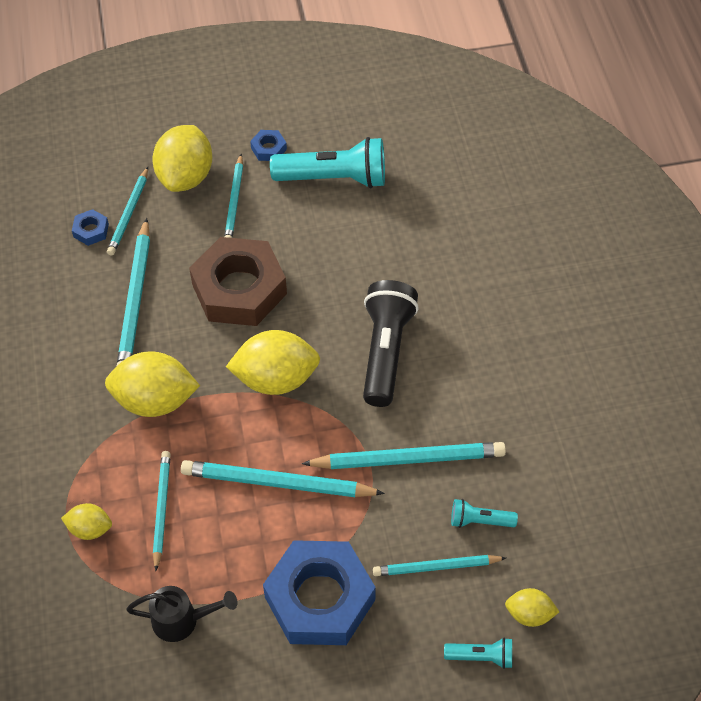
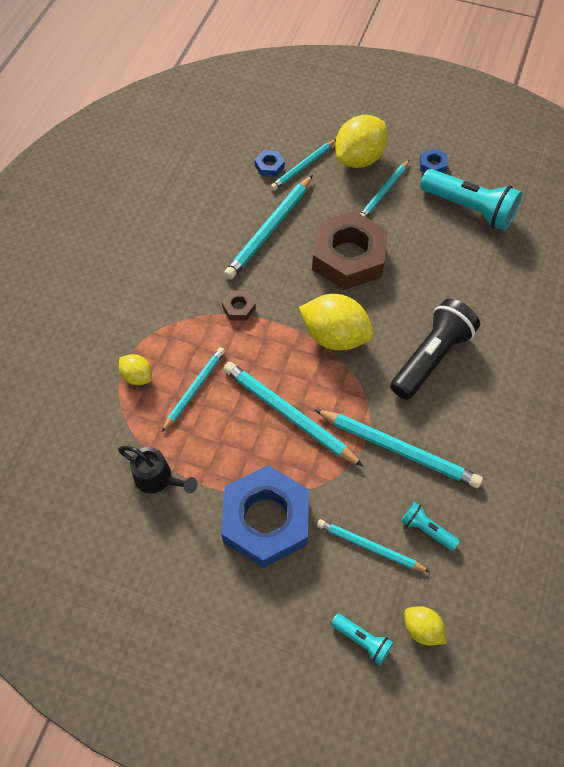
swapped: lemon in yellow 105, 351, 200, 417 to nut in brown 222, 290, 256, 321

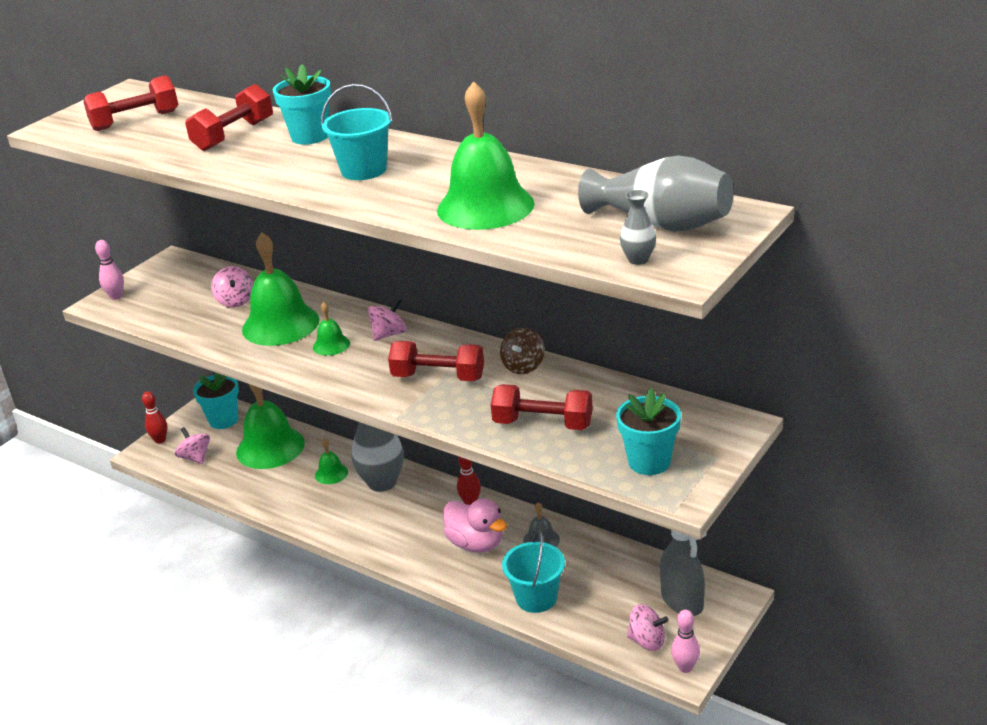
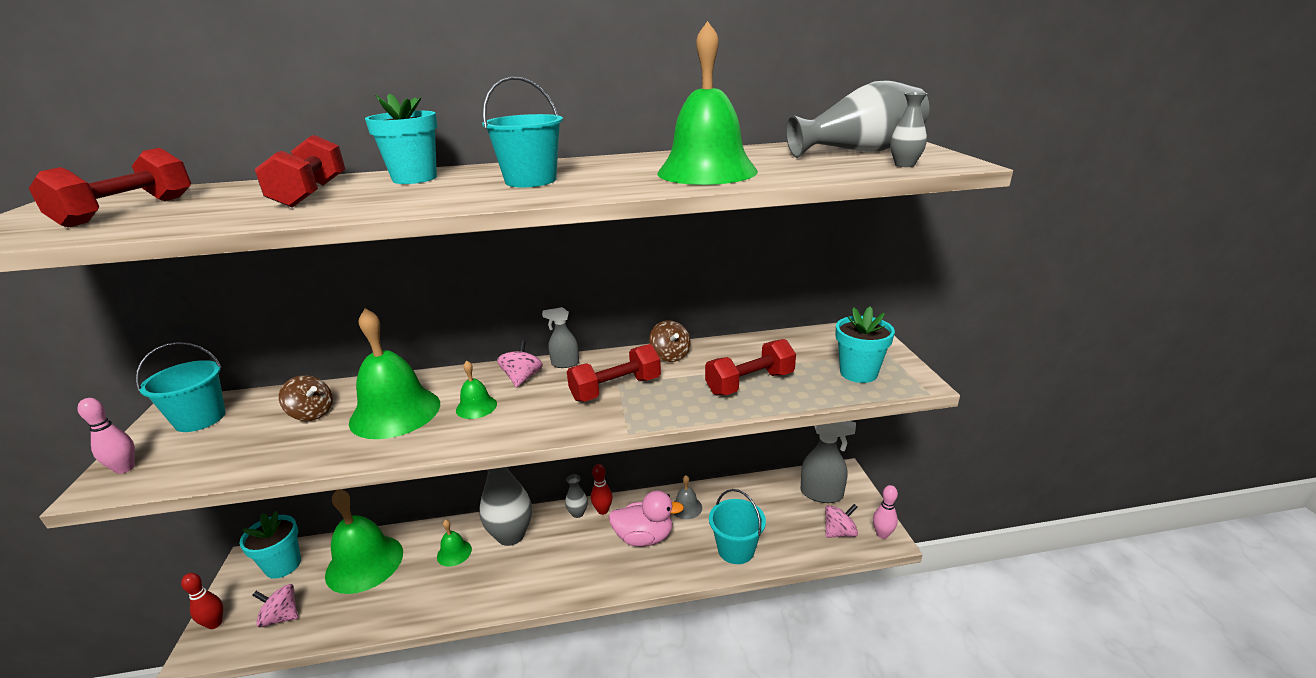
new: bucket in turquoise 136, 342, 226, 432; spray bottle in grey 542, 307, 579, 368; vase in grey 565, 474, 588, 518
repainted: spinning top in pink 211, 266, 254, 307 to spinning top in brown 279, 375, 333, 421

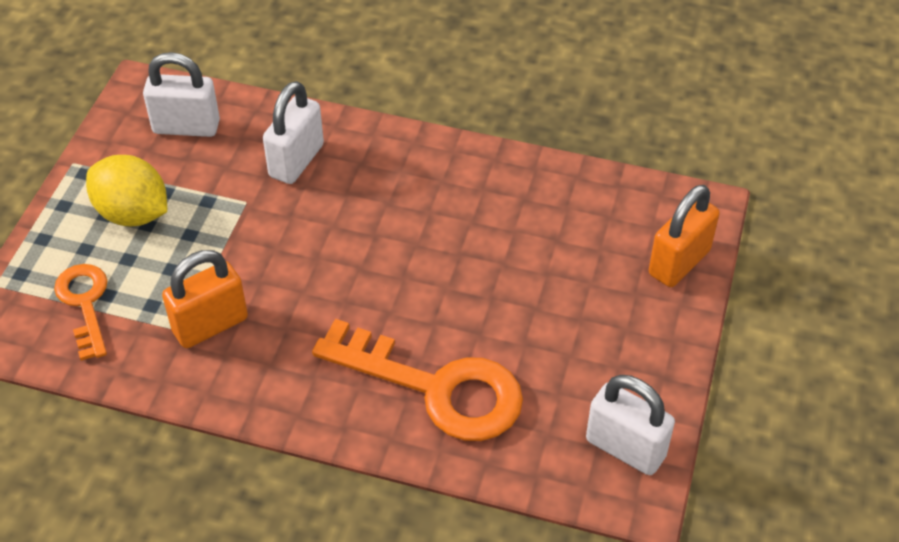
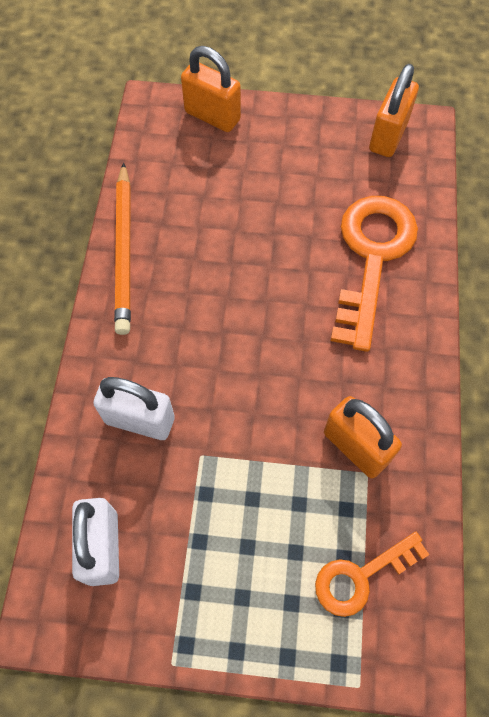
gone: lemon in yellow 86, 155, 167, 226
new: pencil in orange 114, 162, 131, 335
repainted: padlock in white 586, 375, 675, 475 to padlock in orange 369, 64, 419, 157

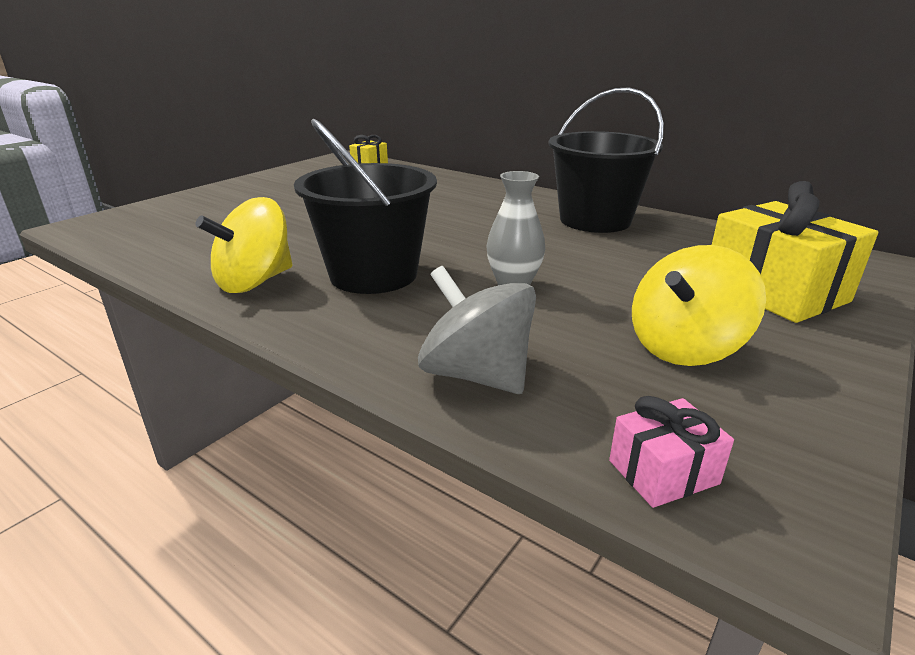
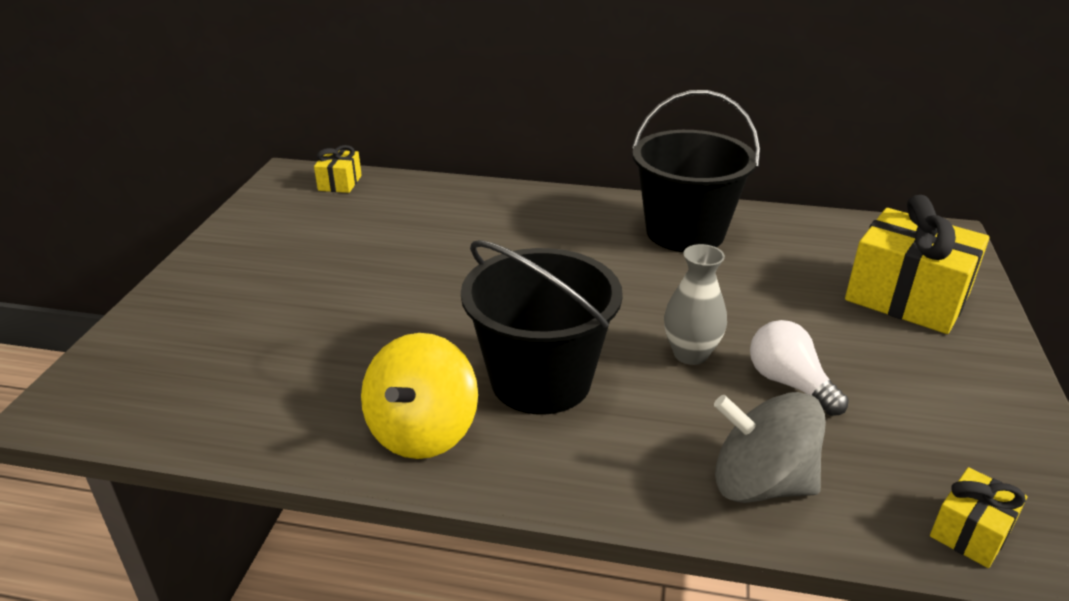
gone: spinning top in yellow 632, 245, 766, 366
new: light bulb in white 750, 320, 849, 416
repainted: gift in pink 609, 396, 734, 508 to gift in yellow 930, 467, 1028, 568

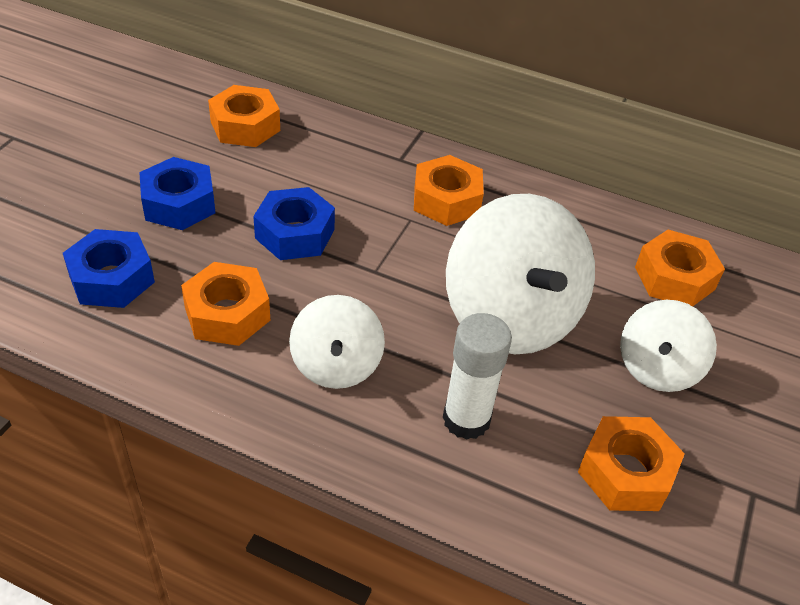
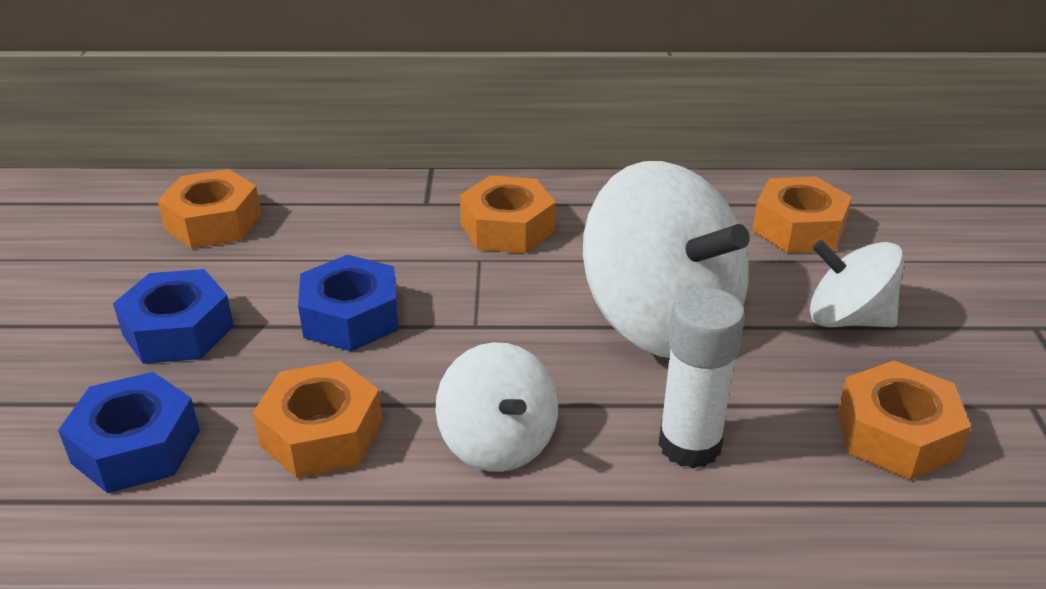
rotated: spinning top in white 620, 300, 717, 392 = 810, 240, 904, 327 105 degrees clockwise

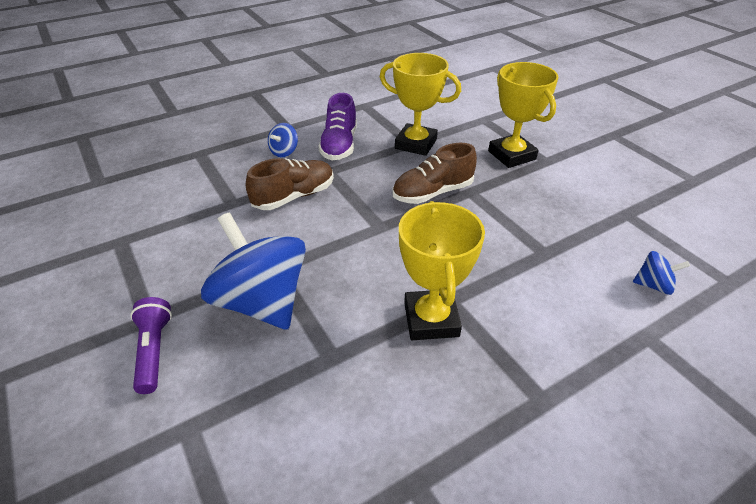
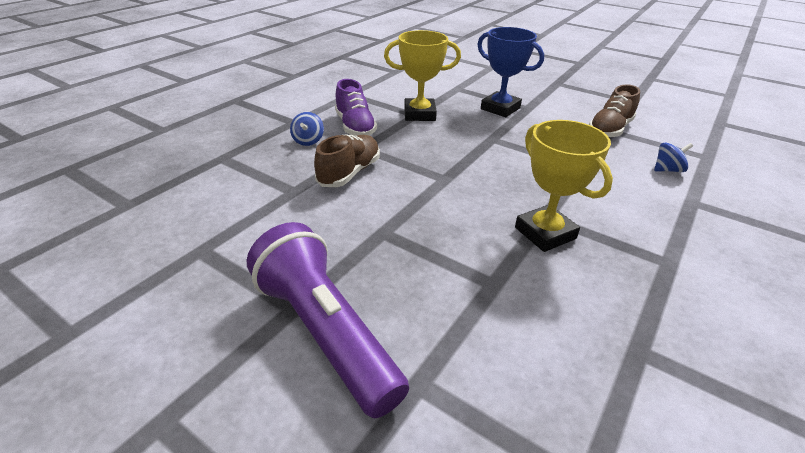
gone: spinning top in blue 201, 212, 306, 330
shifted: shoe in brown 392, 143, 477, 204 to 589, 85, 640, 138
repainted: trophy in yellow 488, 62, 558, 168 to trophy in blue 477, 27, 544, 117
scaled: flashlight in purple 130, 297, 172, 394 = 247, 222, 409, 418 x2.00

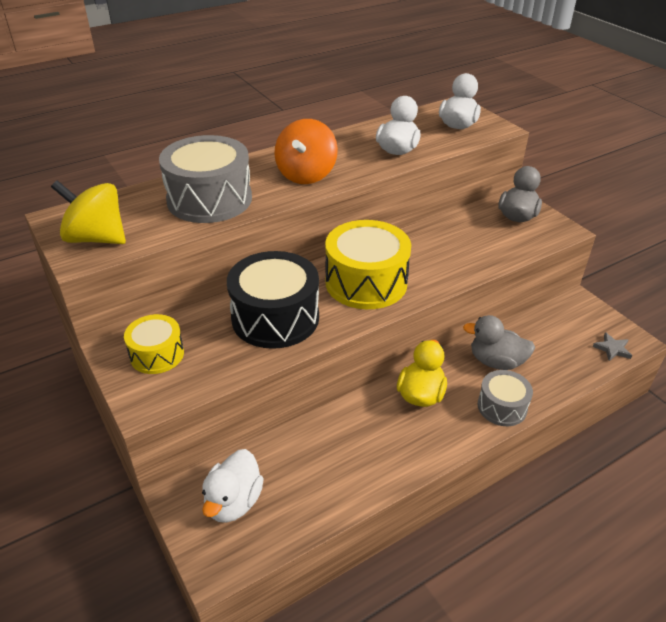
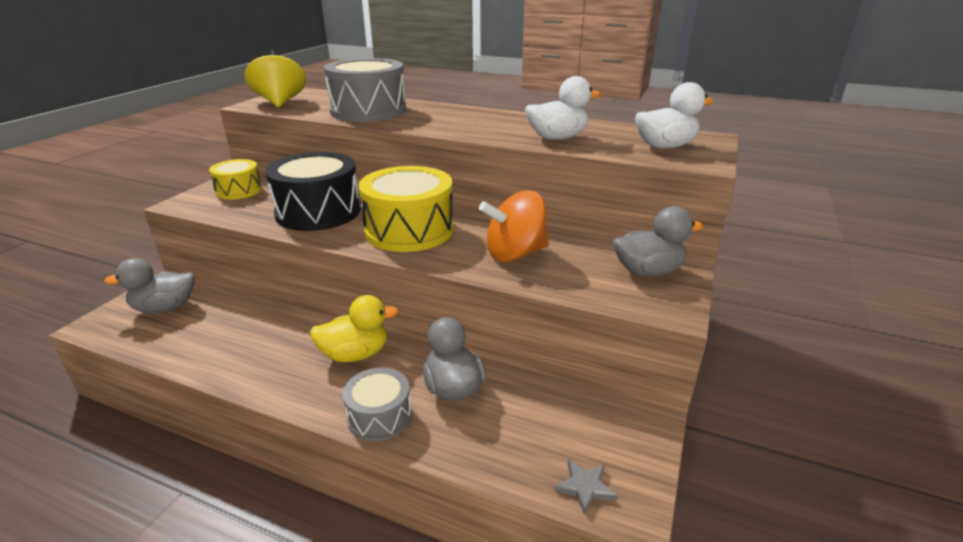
shifted: spinning top in orange 274, 119, 338, 184 to 479, 190, 549, 262
repainted: duck in white 202, 449, 264, 523 to duck in grey 104, 258, 194, 313

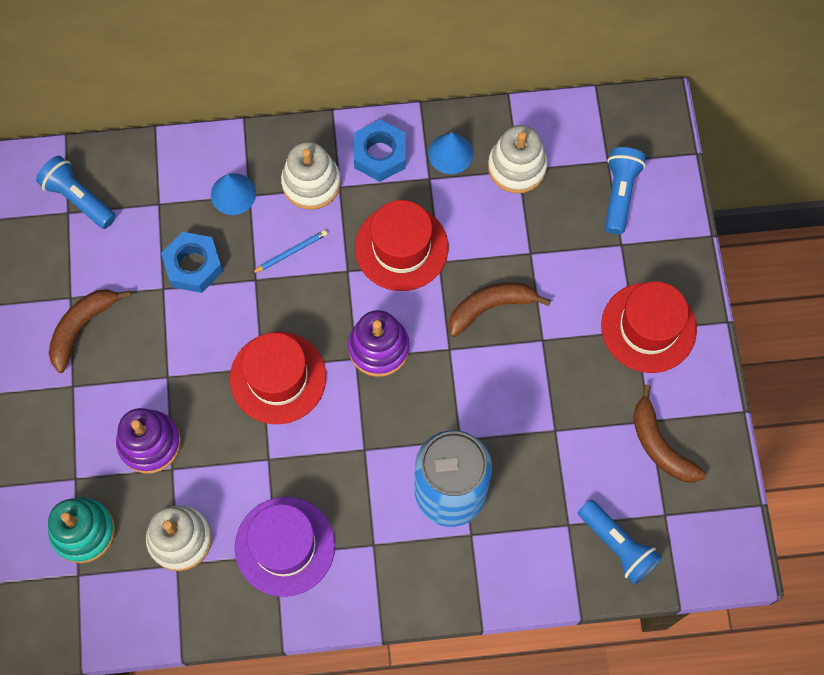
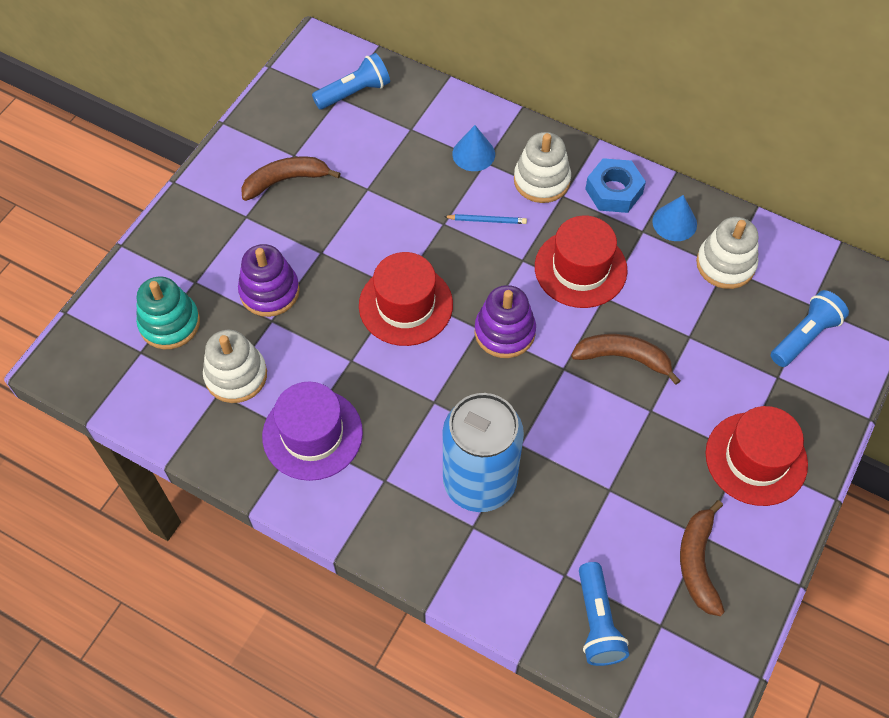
gone: nut in blue 161, 232, 223, 293
rotated: flashlight in blue 36, 156, 116, 229 = 312, 53, 390, 109 75 degrees clockwise

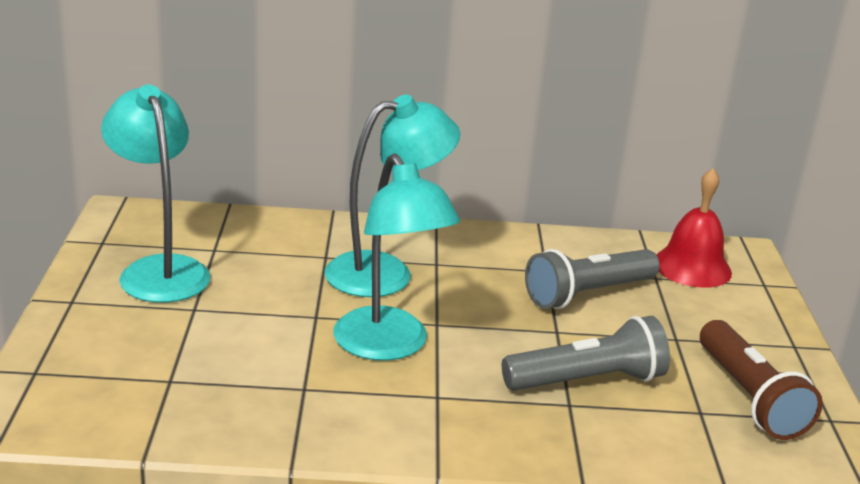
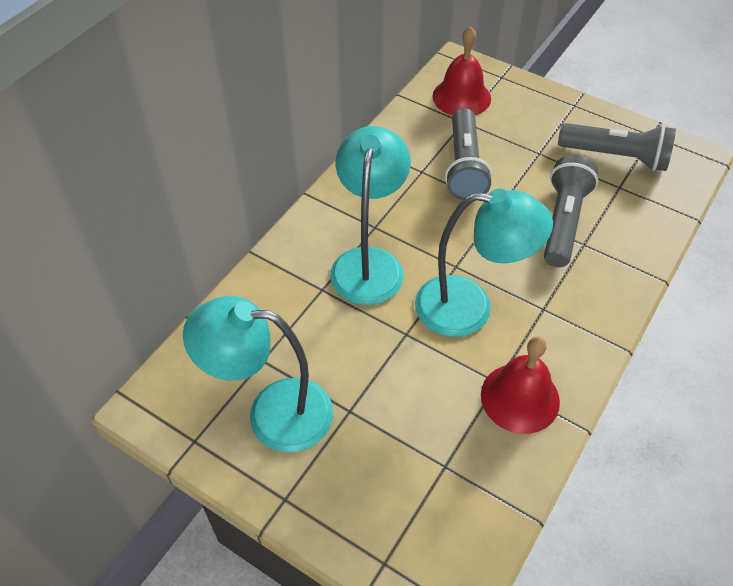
new: bell in red 481, 337, 560, 434
repainted: flashlight in brown 700, 320, 823, 440 to flashlight in grey 558, 123, 676, 171

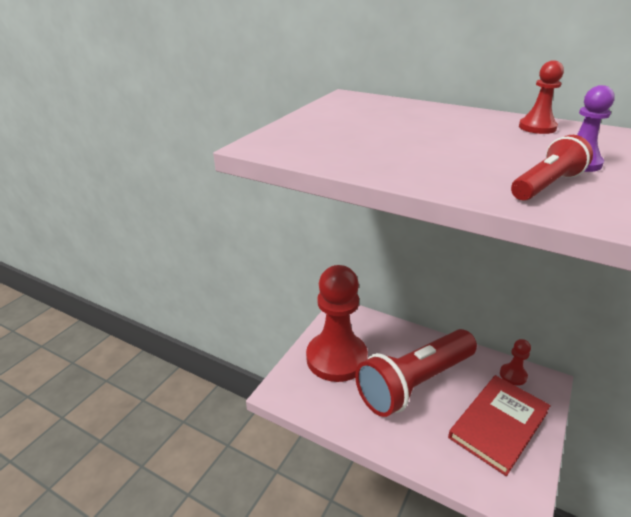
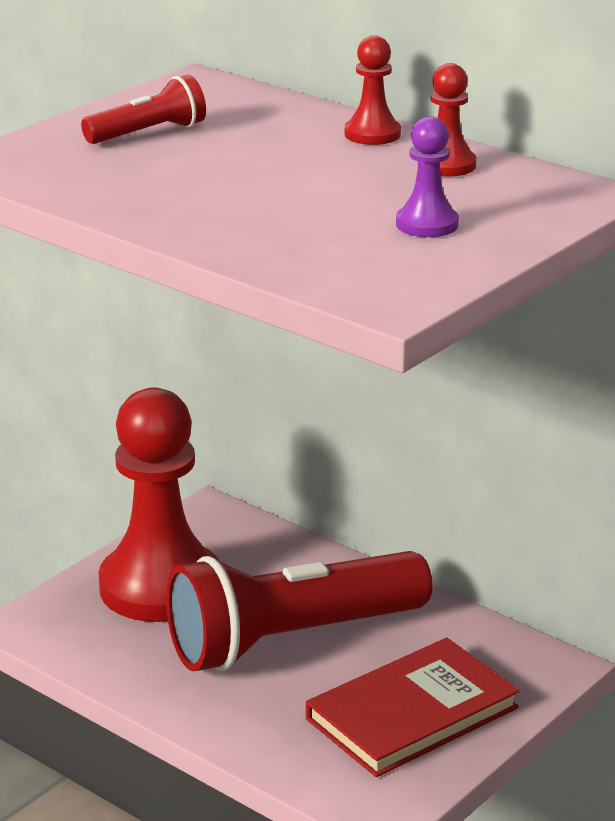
shifted: pawn in red 500, 339, 531, 386 to 345, 35, 401, 145; flashlight in red 511, 135, 593, 201 to 81, 75, 206, 144

